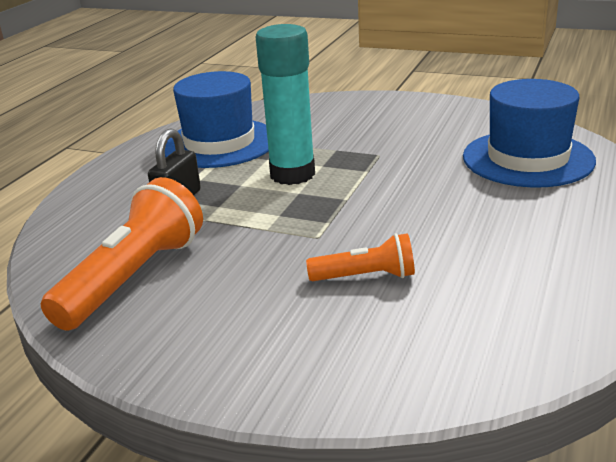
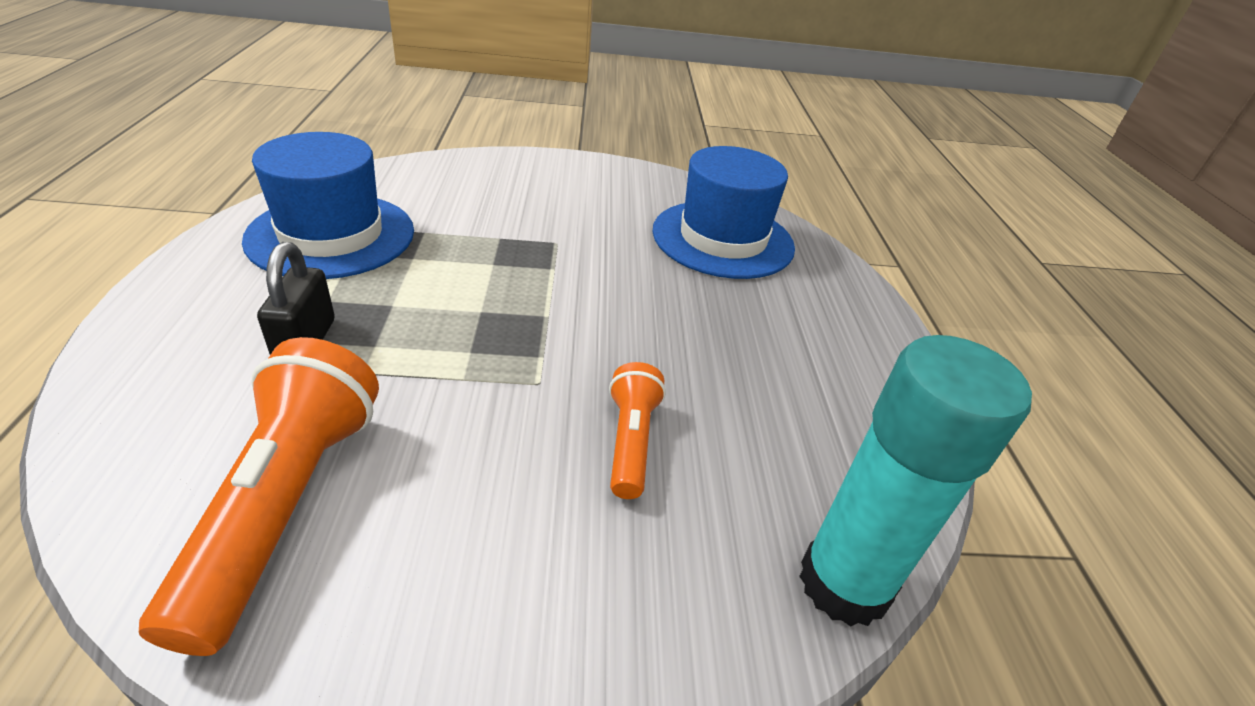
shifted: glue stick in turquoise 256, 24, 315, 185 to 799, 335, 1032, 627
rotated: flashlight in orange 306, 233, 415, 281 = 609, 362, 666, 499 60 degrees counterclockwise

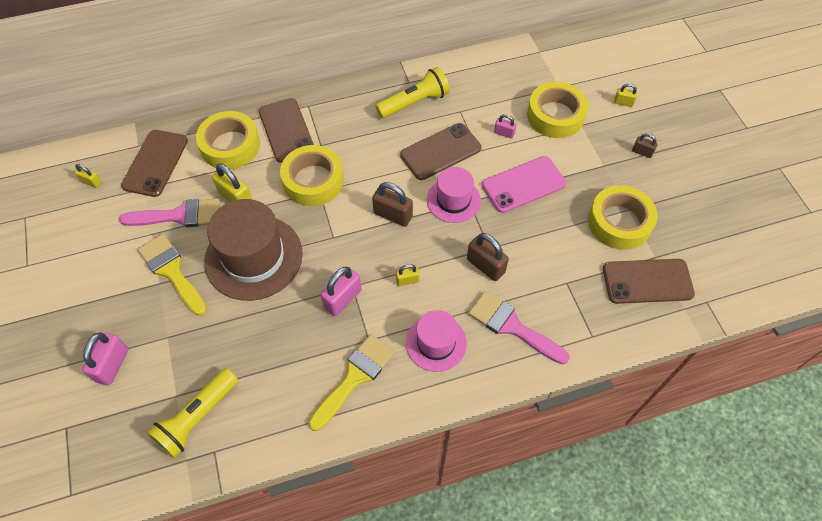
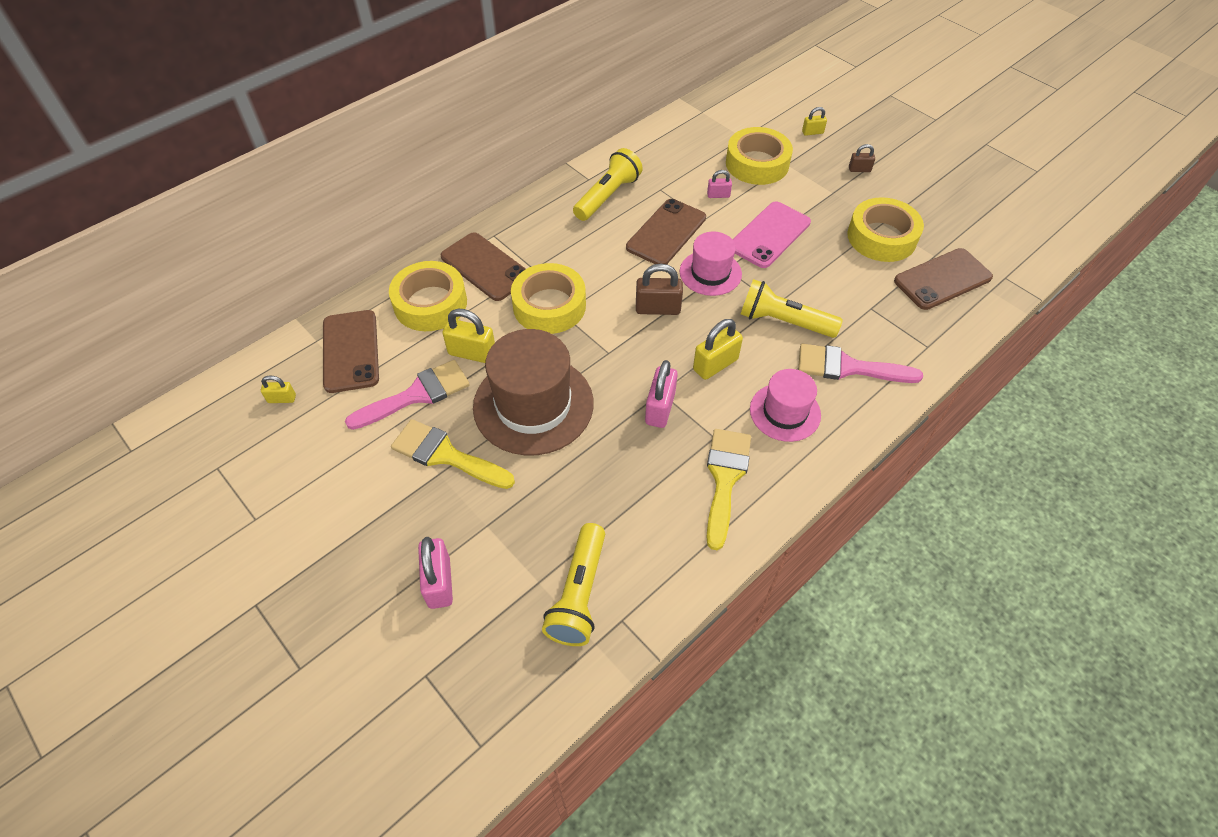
swapped: padlock in brown 467, 233, 509, 281 to flashlight in yellow 741, 279, 843, 338
scaled: padlock in yellow 396, 264, 420, 286 = 693, 319, 743, 380 x1.77

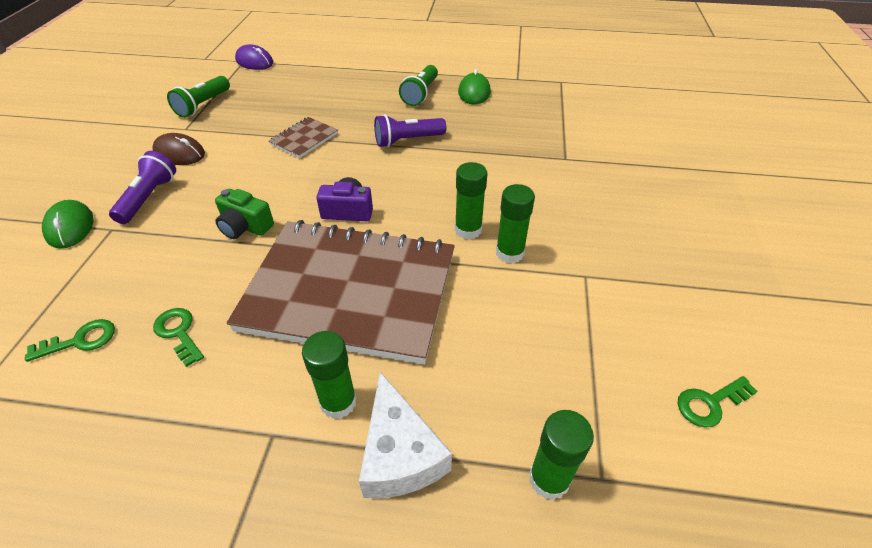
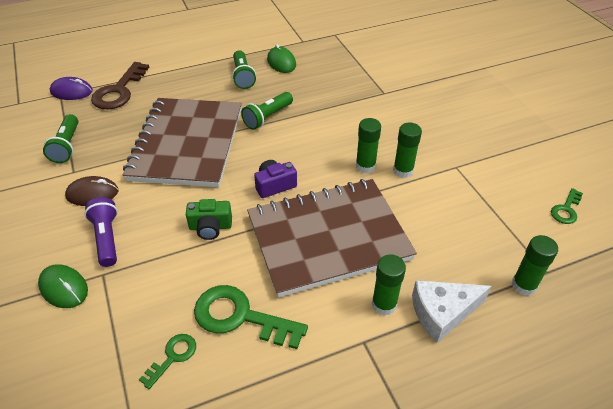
new: key in brown 91, 62, 150, 109
repainted: flashlight in purple 374, 114, 446, 147 to flashlight in green 241, 92, 293, 130
rotated: cheese in white 359, 372, 452, 498 = 412, 280, 492, 343 120 degrees clockwise
scaled: key in green 153, 308, 204, 367 = 194, 285, 308, 349 x1.89; notebook in brown 269, 117, 338, 158 = 123, 98, 242, 187 x2.49

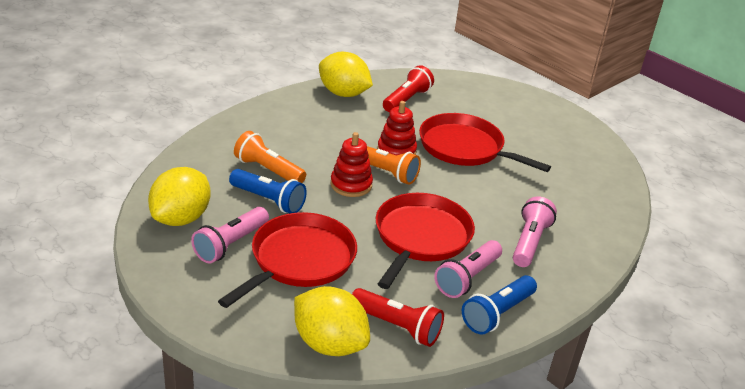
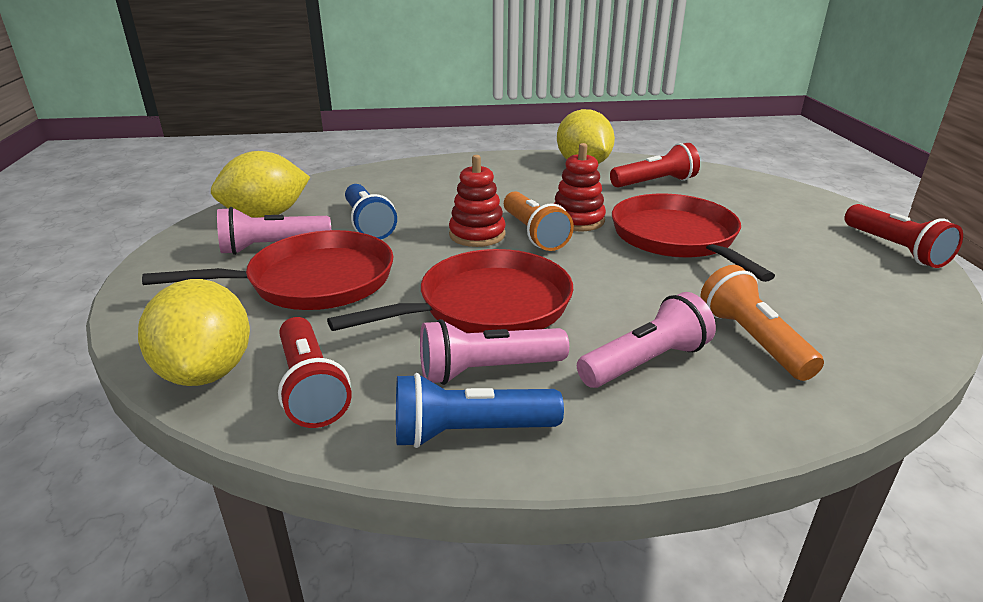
new: flashlight in red 845, 204, 963, 268
shifted: flashlight in orange 234, 131, 306, 183 to 700, 265, 824, 381

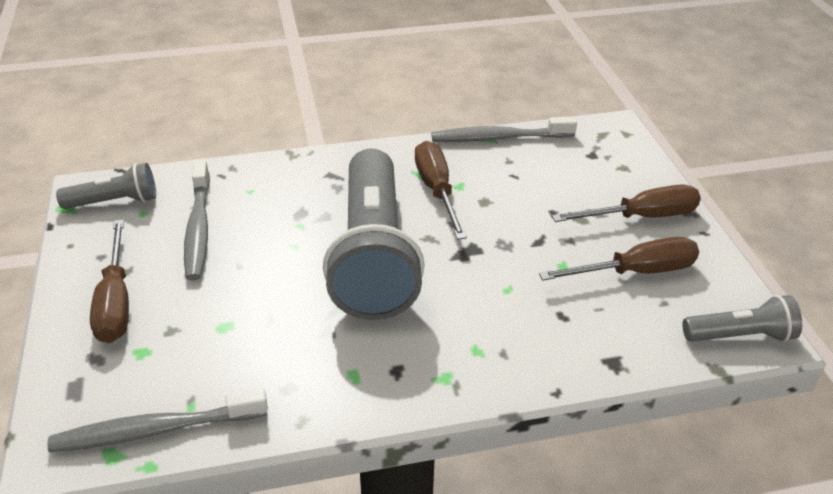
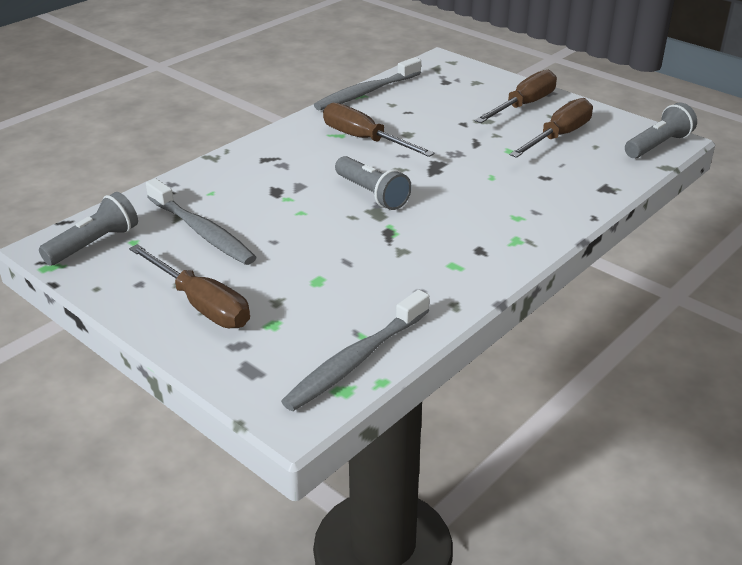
scaled: flashlight in grey 323, 148, 425, 320 = 335, 156, 412, 210 x0.46

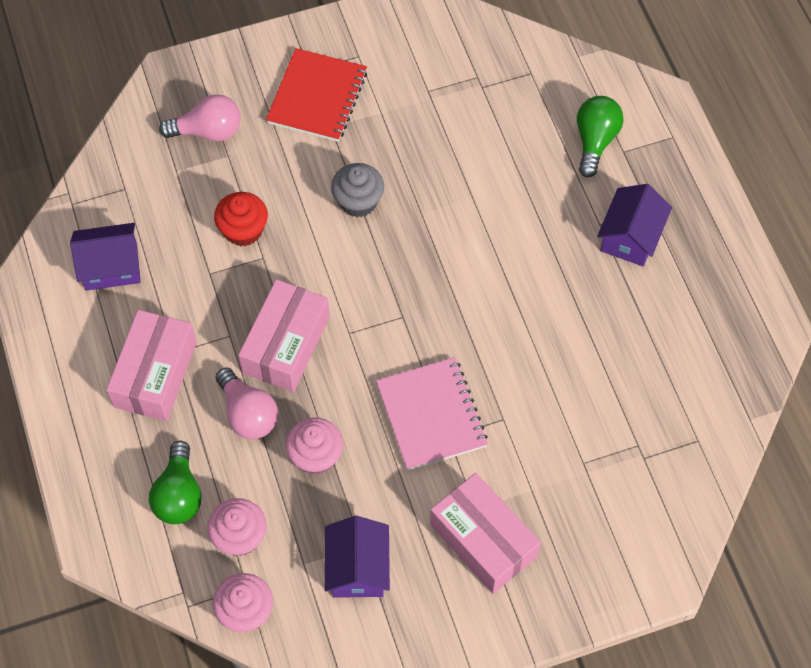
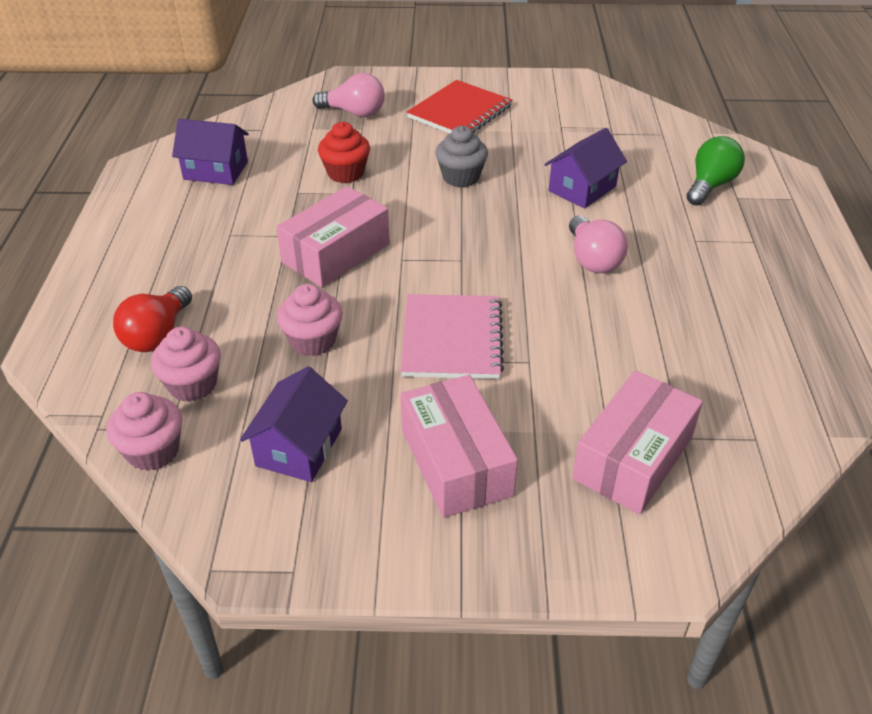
shifted: box in pink 106, 310, 197, 421 to 572, 370, 703, 514; light bulb in pink 215, 368, 278, 439 to 569, 216, 628, 273; house in purple 597, 184, 672, 266 to 545, 128, 627, 209
repainted: light bulb in green 149, 441, 202, 524 to light bulb in red 113, 286, 192, 352

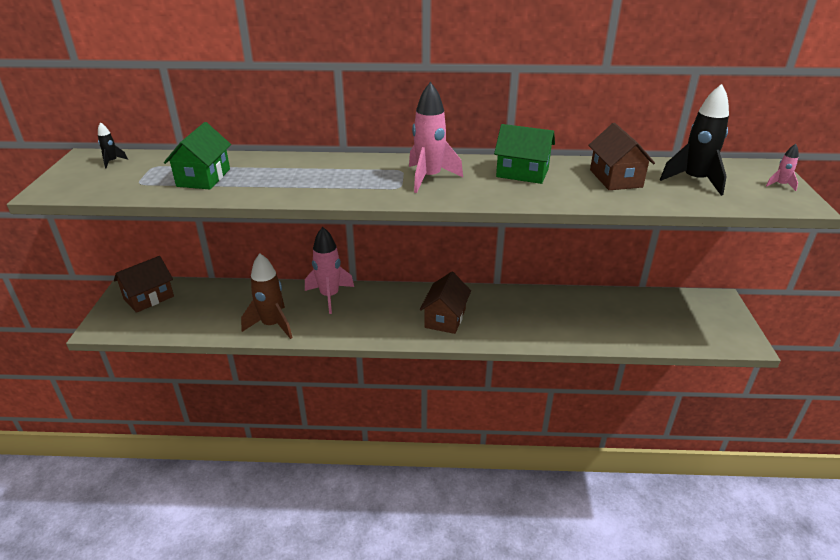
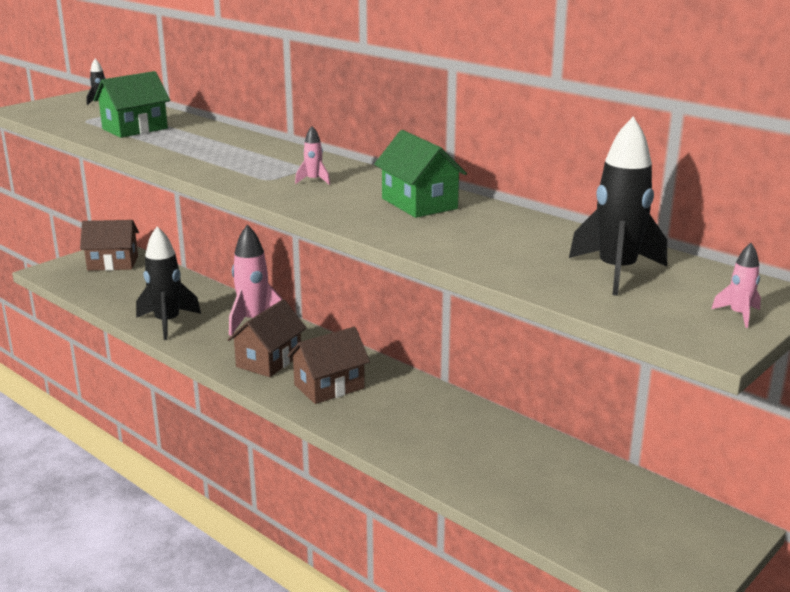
shifted: house in brown 588, 123, 655, 190 to 227, 299, 307, 377
repainted: rocket in brown 241, 253, 293, 339 to rocket in black 136, 226, 201, 340
scaled: rocket in pink 409, 82, 463, 193 = 295, 126, 330, 185 x0.45

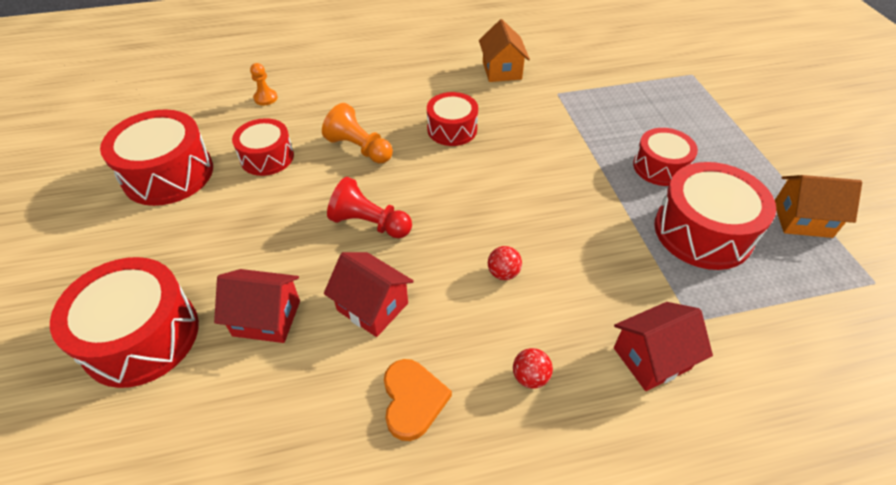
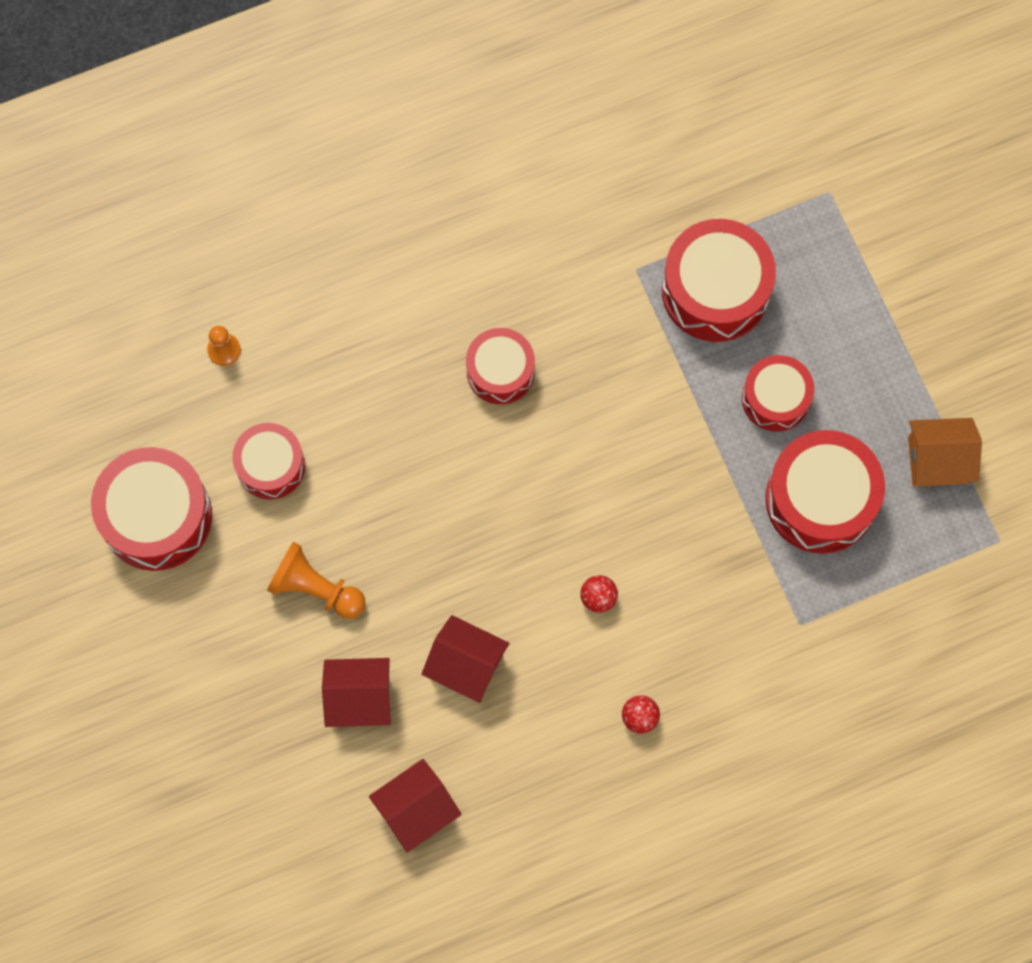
gone: pawn in red 327, 177, 412, 238; heart in orange 384, 359, 452, 441; house in orange 479, 19, 530, 82
shifted: drum in red 50, 257, 199, 388 to 662, 219, 776, 342; pawn in orange 322, 103, 393, 163 to 267, 542, 366, 619; house in red 614, 302, 713, 391 to 369, 759, 462, 853

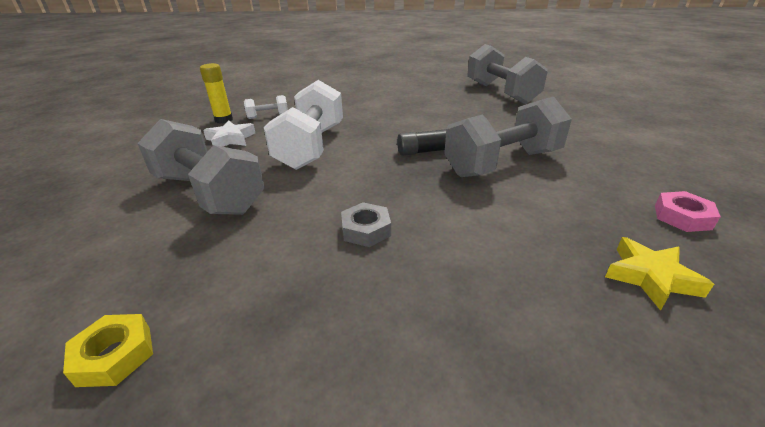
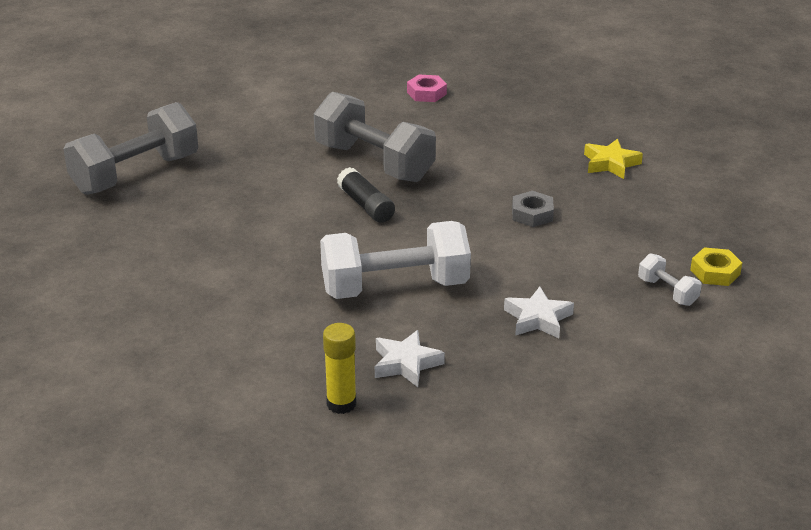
shifted: dumbbell in white 244, 95, 288, 119 to 638, 253, 702, 306; star in yellow 605, 237, 714, 311 to 584, 139, 643, 179
swapped: dumbbell in grey 137, 119, 265, 215 to star in white 504, 287, 574, 338

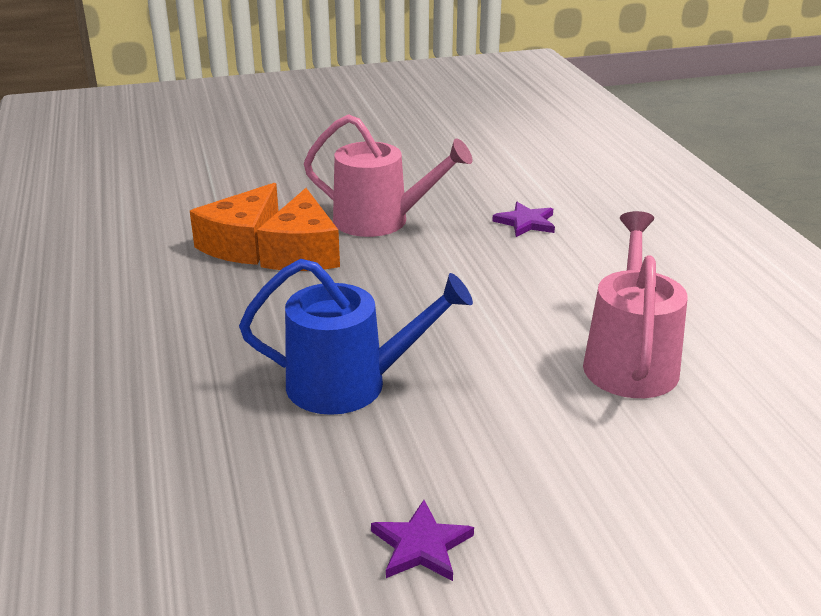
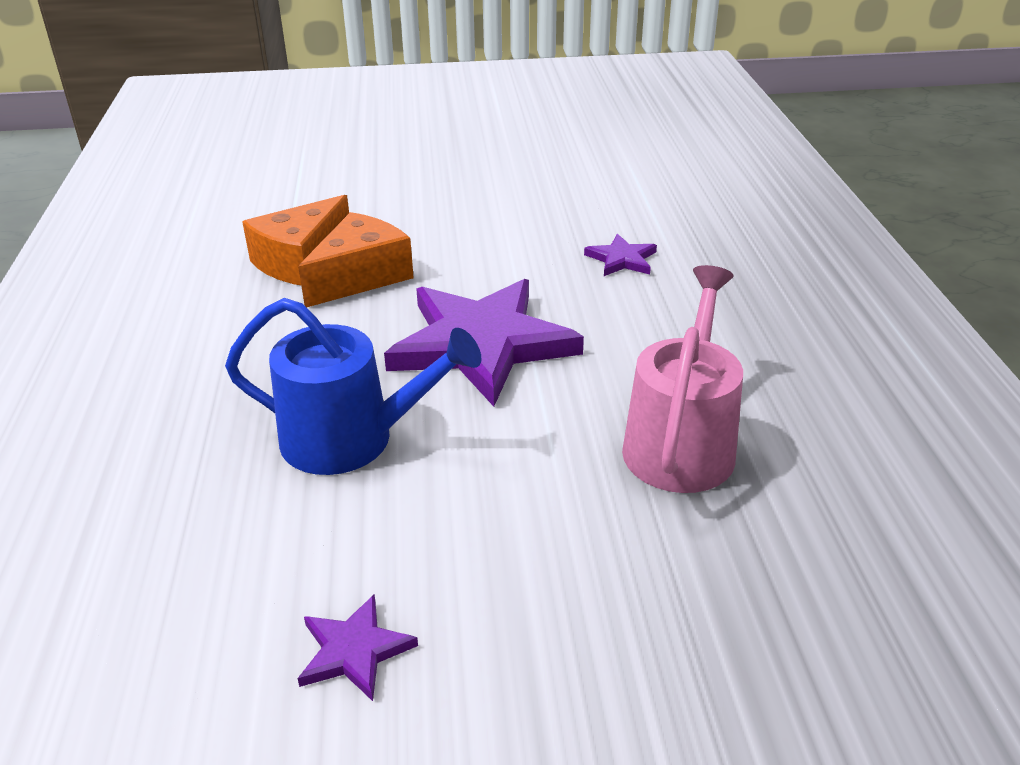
gone: watering can in pink 304, 114, 472, 237
new: star in purple 384, 279, 584, 406
rotated: cheese in orange 257, 188, 340, 271 = 298, 212, 414, 307 150 degrees counterclockwise

